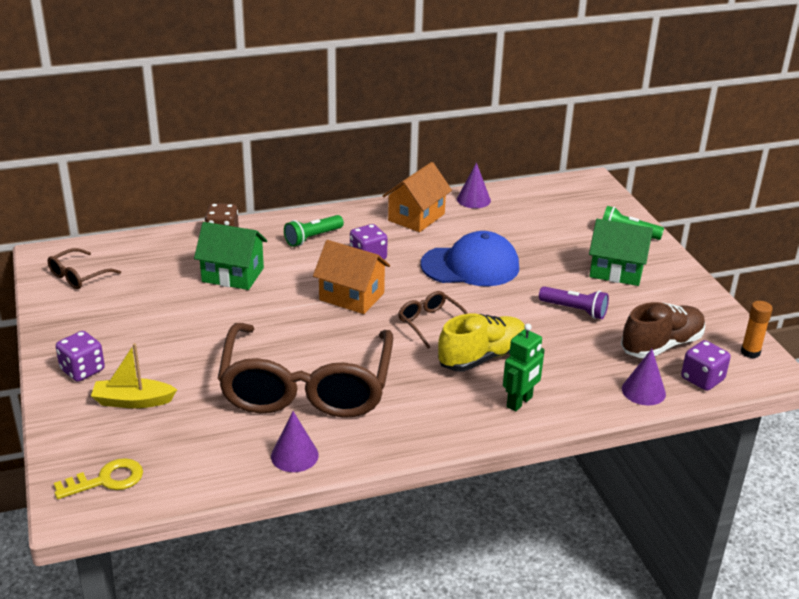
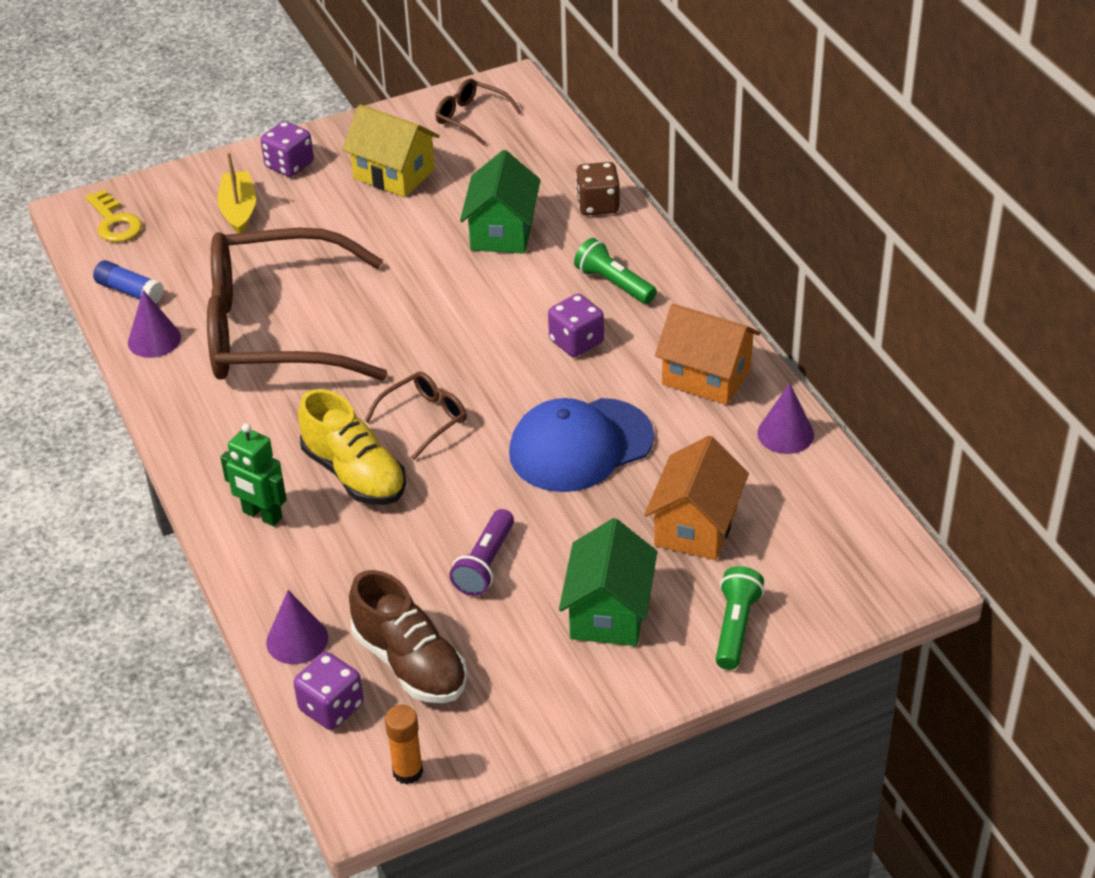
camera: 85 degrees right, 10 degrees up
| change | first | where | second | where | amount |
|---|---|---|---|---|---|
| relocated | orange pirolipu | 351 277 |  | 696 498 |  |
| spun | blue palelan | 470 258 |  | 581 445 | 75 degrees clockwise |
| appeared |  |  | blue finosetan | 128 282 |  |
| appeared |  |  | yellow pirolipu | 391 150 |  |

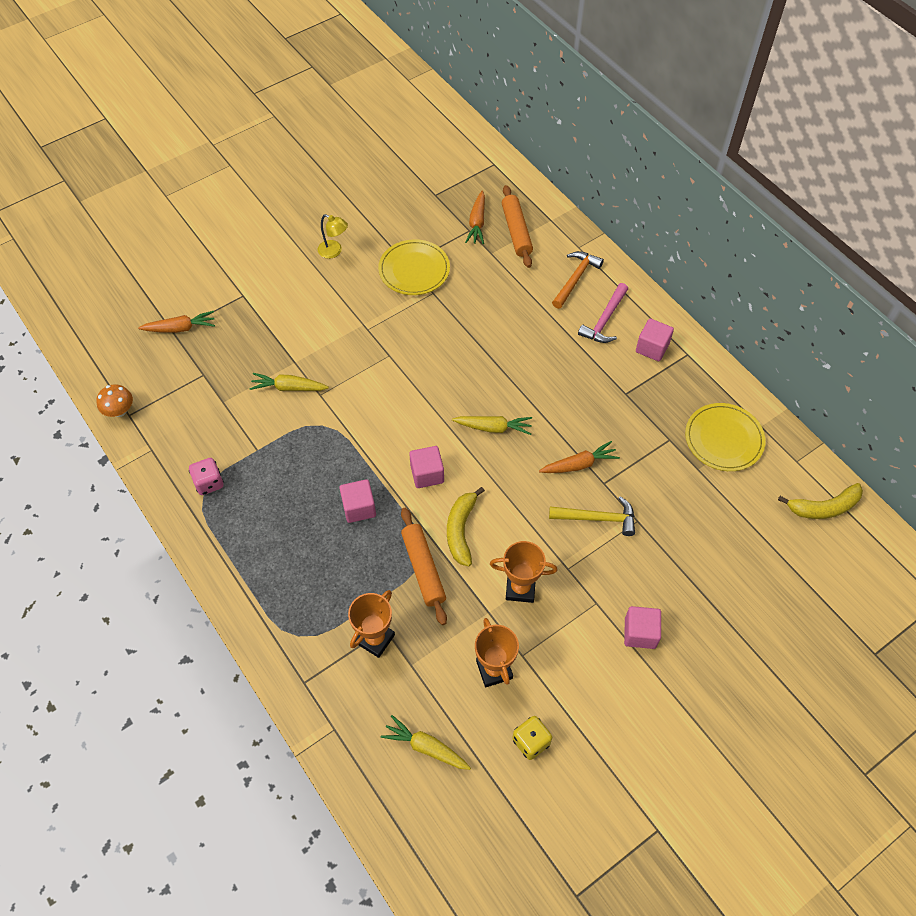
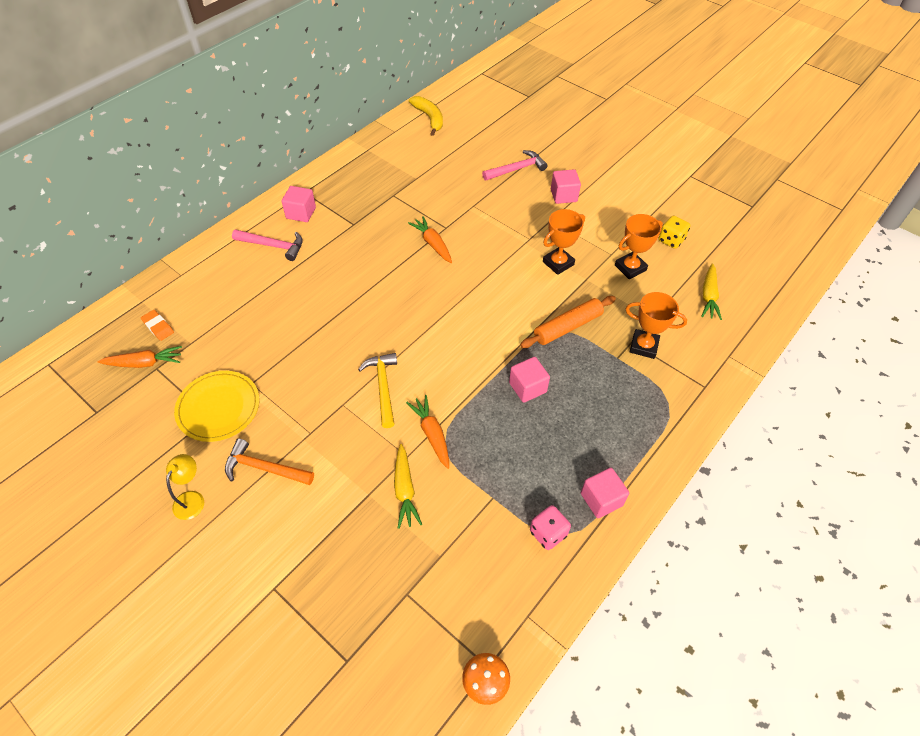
camera: 105 degrees left, 5 degrees down
| change | first | where | second | where | amount |
|---|---|---|---|---|---|
| relocated | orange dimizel | 176 322 |  | 427 432 |  |
| relocated | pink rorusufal | 426 467 |  | 605 493 |  |
| missing | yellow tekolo | 466 526 |  |  |  |
| missing | yellow dimizel | 492 425 |  |  |  |
| spun | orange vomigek | 524 572 |  | 564 242 | 60 degrees clockwise |
| exchanged | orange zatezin | 517 226 | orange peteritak | 157 325 |  |
| relocated | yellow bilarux | 592 516 |  | 377 390 |  |
| relocated | orange bilarux | 578 280 |  | 269 462 |  |
| missing | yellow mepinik | 725 437 |  |  |  |
| appeared |  |  | pink bilarux | 514 165 |  |

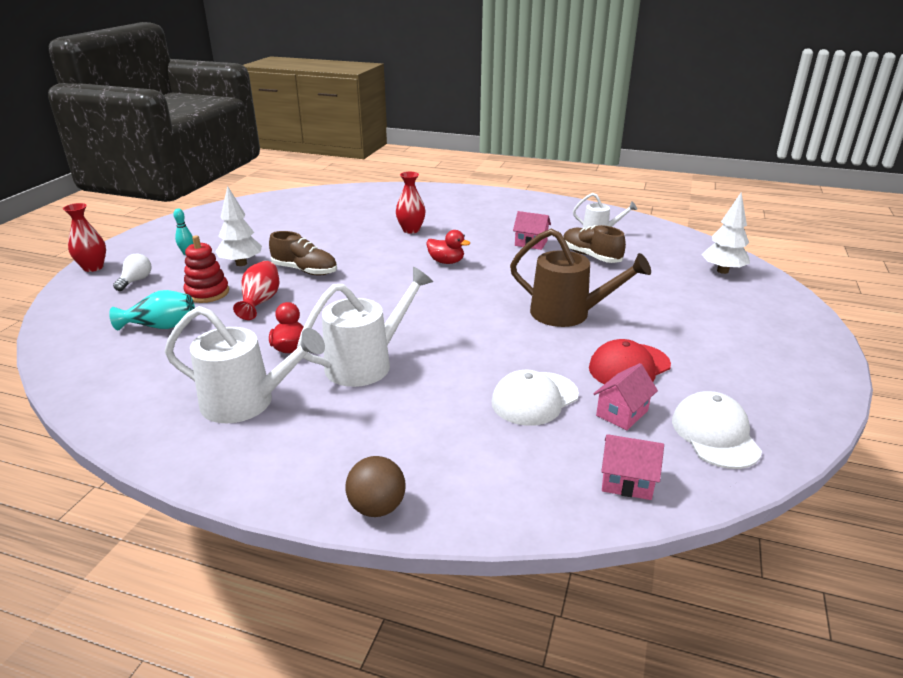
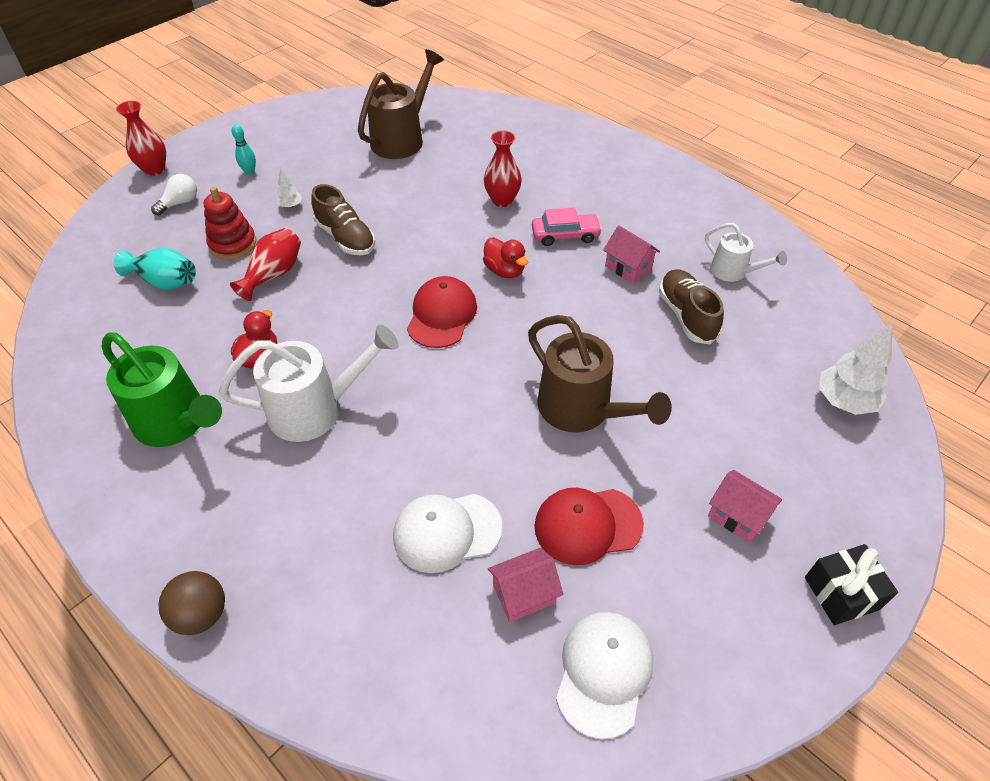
camera: 25 degrees right, 20 degrees up
| change | first | where | second | where | amount |
|---|---|---|---|---|---|
| colour | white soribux | 245 364 | green soribux | 161 390 |  |
| size | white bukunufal | 239 226 |  | 289 187 | x0.50 |
| relocated | pink pirolipu | 632 467 |  | 745 506 |  |
| appeared |  |  | brown soribux | 401 104 |  |
| appeared |  |  | red palelan | 442 312 |  |
| appeared |  |  | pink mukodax | 567 226 |  |
| appeared |  |  | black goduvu | 851 584 |  |

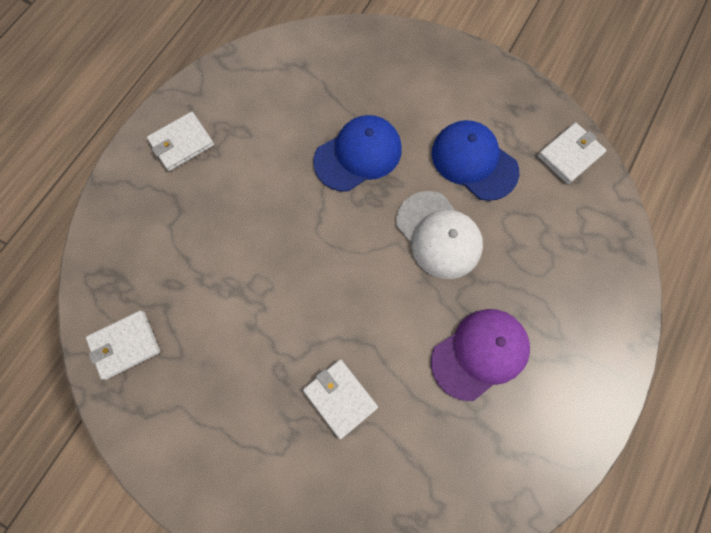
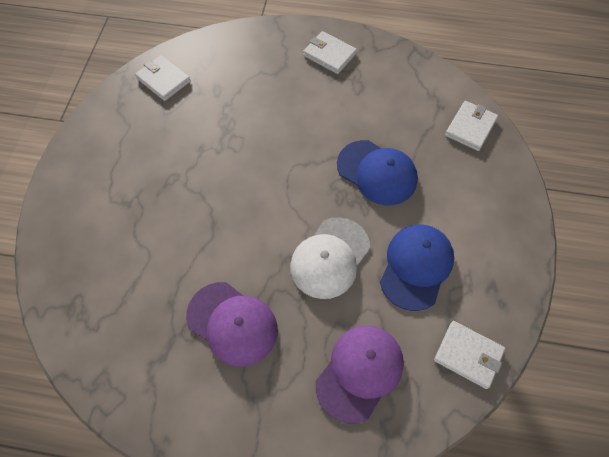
camera: 70 degrees right, 10 degrees down
| change | first | where | second | where | amount |
|---|---|---|---|---|---|
| relocated | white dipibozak | 340 399 |  | 471 126 |  |
| appeared |  |  | purple palelan | 360 375 |  |

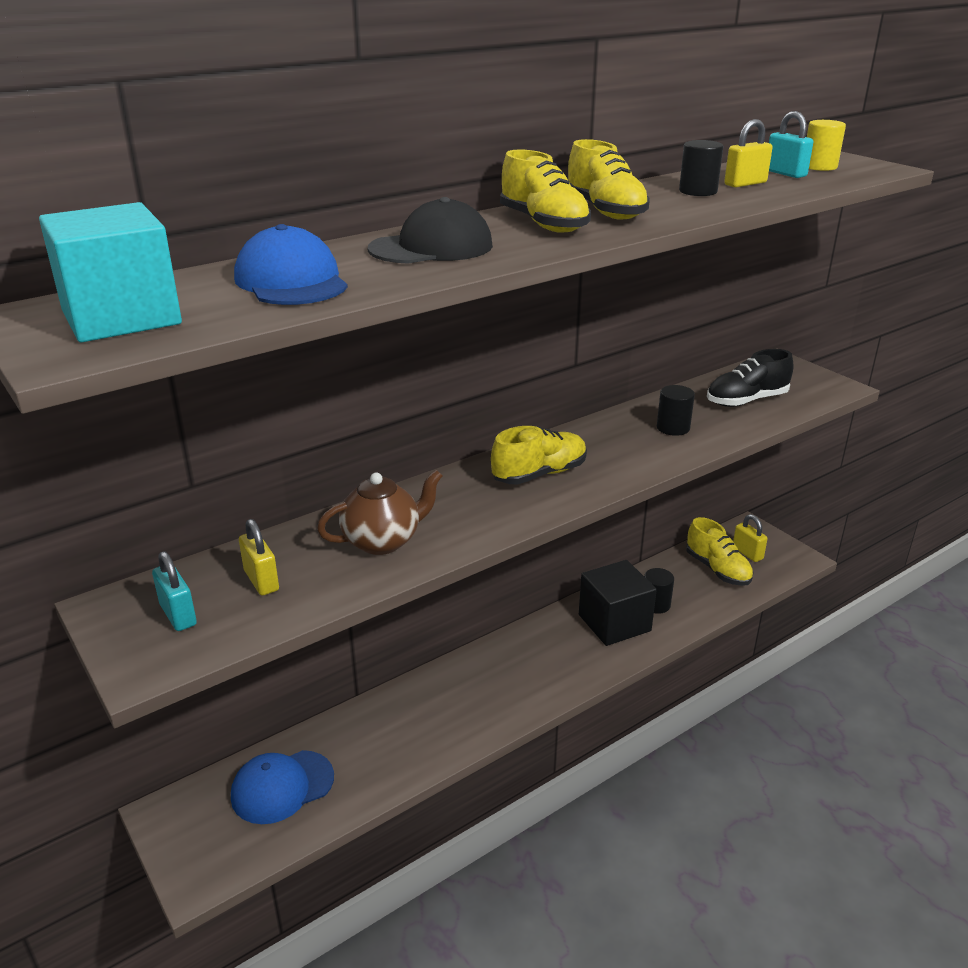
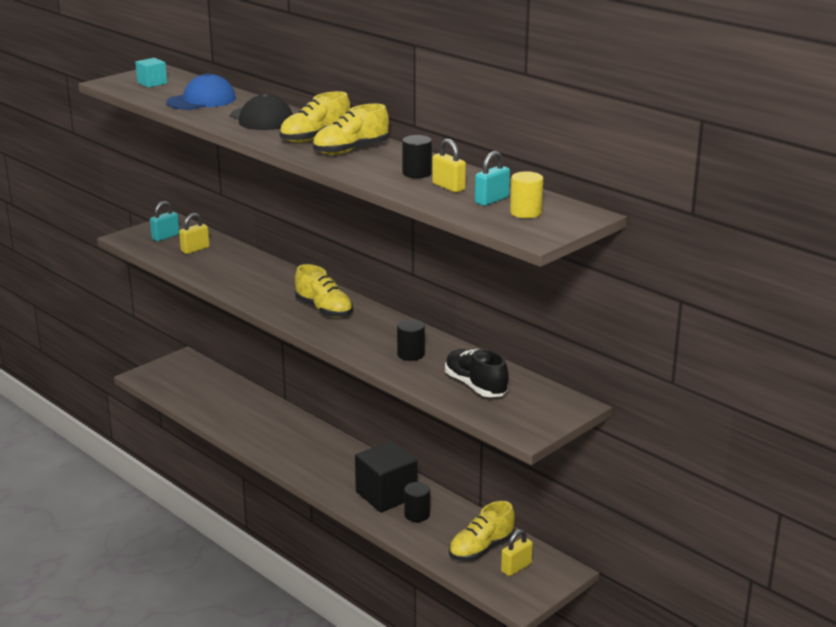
camera: 80 degrees right, 5 degrees down
| change | first | where | second | where | amount |
|---|---|---|---|---|---|
| size | turquoise rorusufal | 110 272 |  | 151 73 | x0.51 |
| missing | blue palelan | 282 787 |  |  |  |
| missing | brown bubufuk | 380 512 |  |  |  |

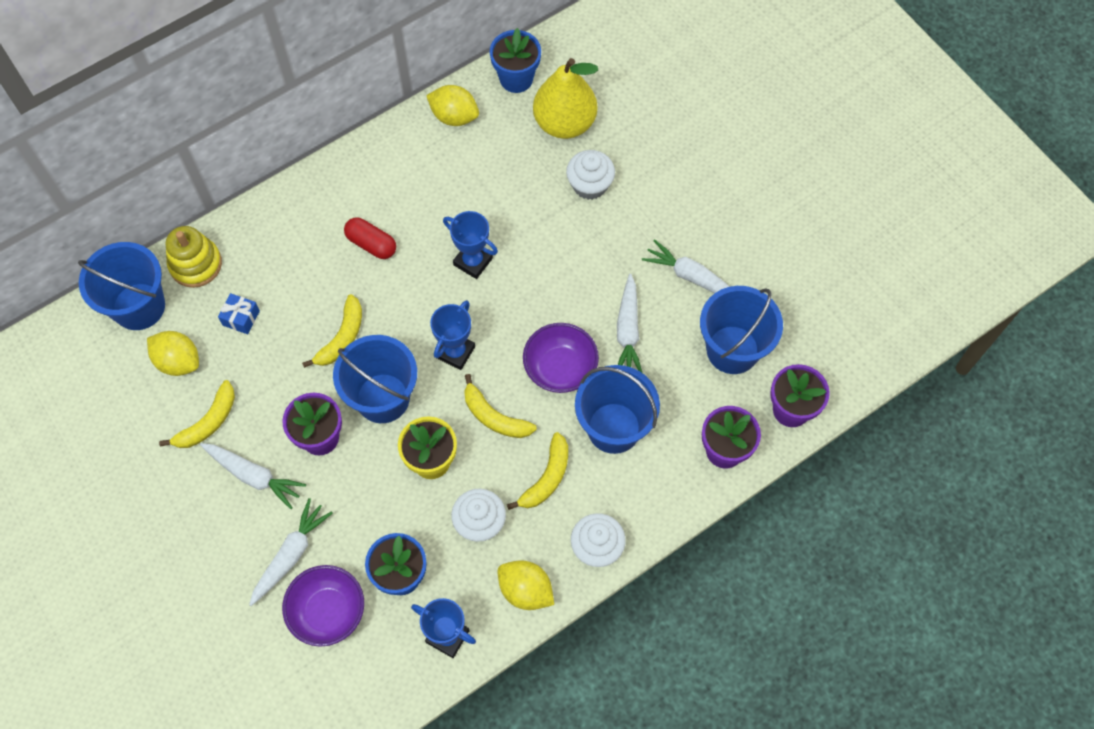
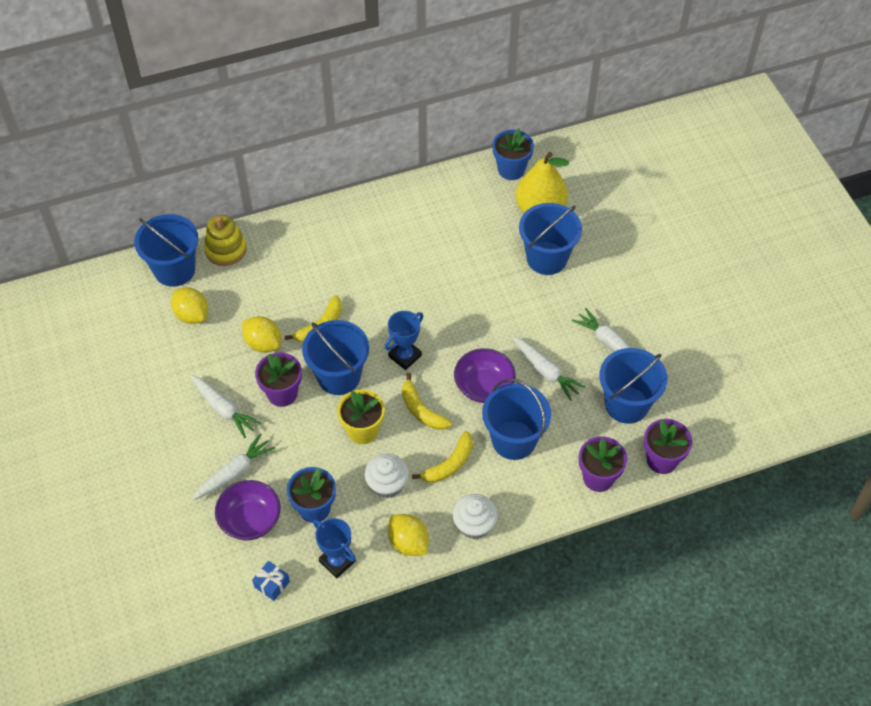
camera: 15 degrees right, 10 degrees down
| change | first | where | second | where | amount |
|---|---|---|---|---|---|
| missing | yellow tekolo | 197 414 |  |  |  |
| relocated | blue goduvu | 239 313 |  | 271 581 |  |
| missing | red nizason | 370 238 |  |  |  |
| relocated | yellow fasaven | 452 105 |  | 261 334 |  |
| missing | blue vomigek | 470 245 |  |  |  |
| exchanged | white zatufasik | 590 175 | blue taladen | 550 239 |  |
| spun | white dimizel | 629 323 |  | 549 369 | 60 degrees counterclockwise |

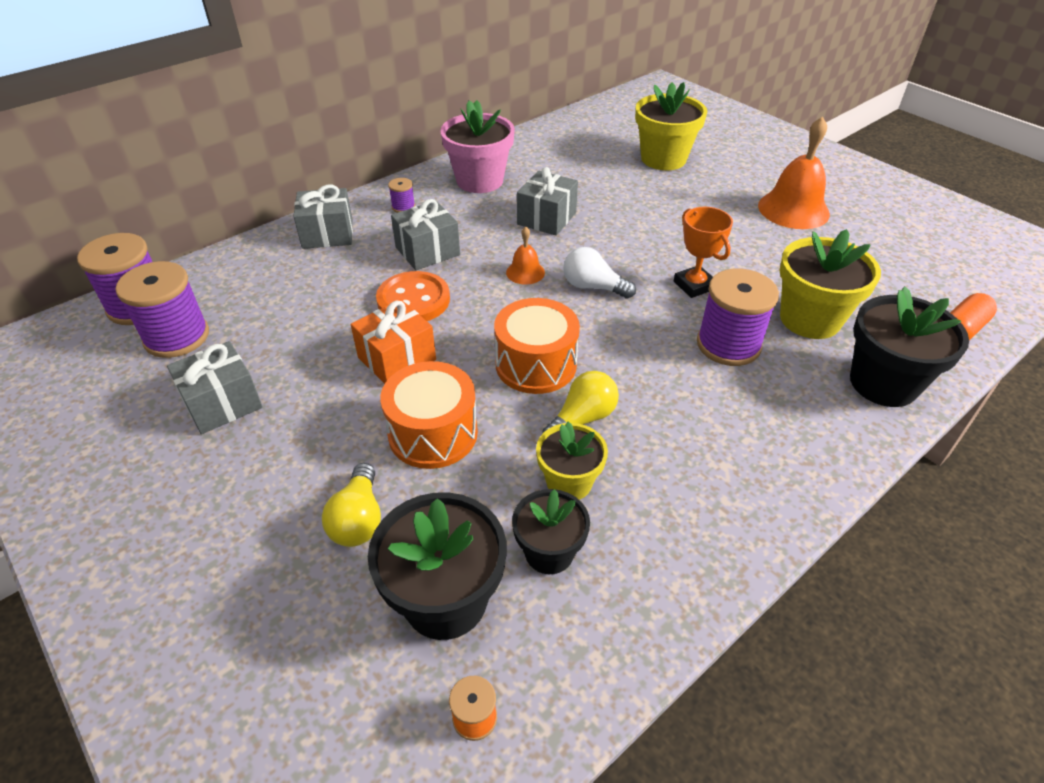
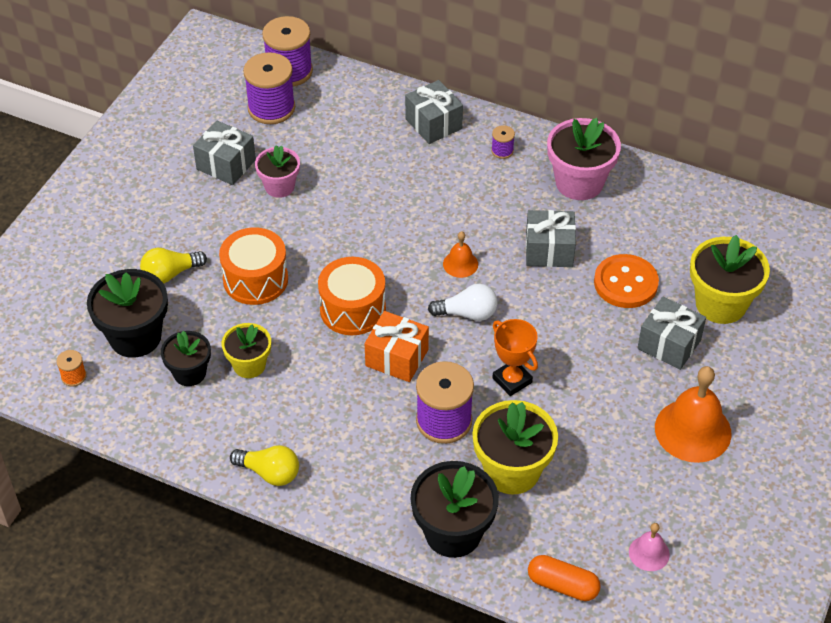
camera: 65 degrees right, 5 degrees up
| change | first | where | second | where | amount |
|---|---|---|---|---|---|
| relocated | orange goduvu | 393 341 |  | 397 346 |  |
| relocated | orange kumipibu | 413 296 |  | 626 281 |  |
| relocated | grey goduvu | 425 234 |  | 671 333 |  |
| relocated | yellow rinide | 580 402 |  | 264 465 |  |
| spun | white rinide | 599 273 |  | 463 302 | 90 degrees clockwise |
| spun | orange vomigek | 703 252 |  | 515 357 | 75 degrees counterclockwise |
| appeared |  |  | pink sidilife | 277 171 |  |
| appeared |  |  | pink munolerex | 649 547 |  |

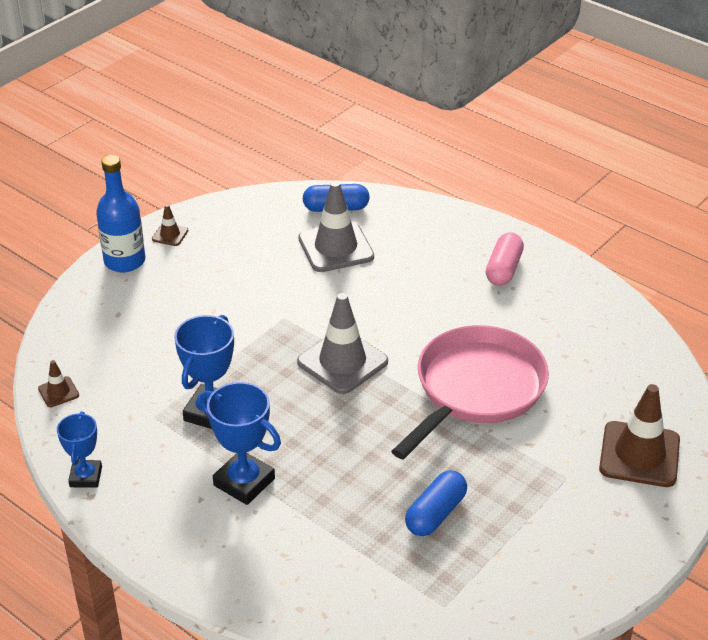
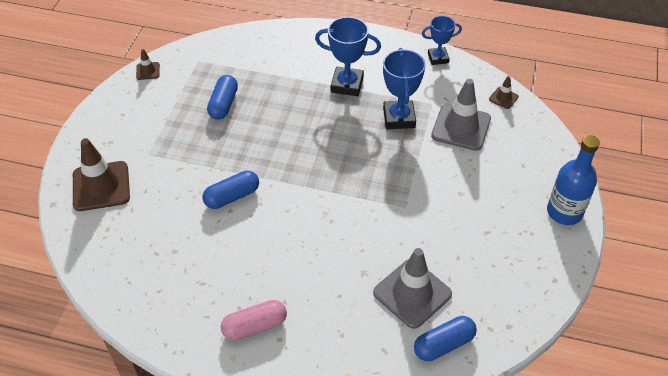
camera: 155 degrees right, 10 degrees up
| change | first | where | second | where | amount |
|---|---|---|---|---|---|
| spun | blue vomigek | 79 449 |  | 442 40 | 75 degrees counterclockwise |
| relocated | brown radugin | 170 225 |  | 148 64 |  |
| relocated | grey radugin | 342 343 |  | 461 115 |  |
| exchanged | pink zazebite | 470 392 | blue nizason | 231 190 |  |
| spun | pink nizason | 505 259 |  | 254 320 | 75 degrees clockwise |

